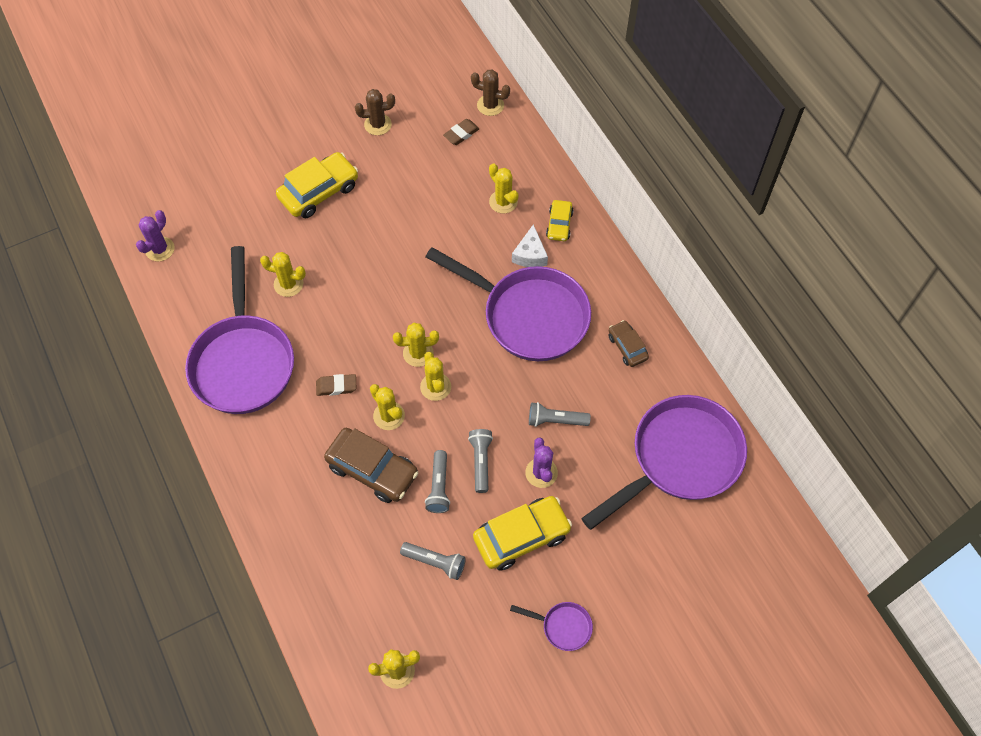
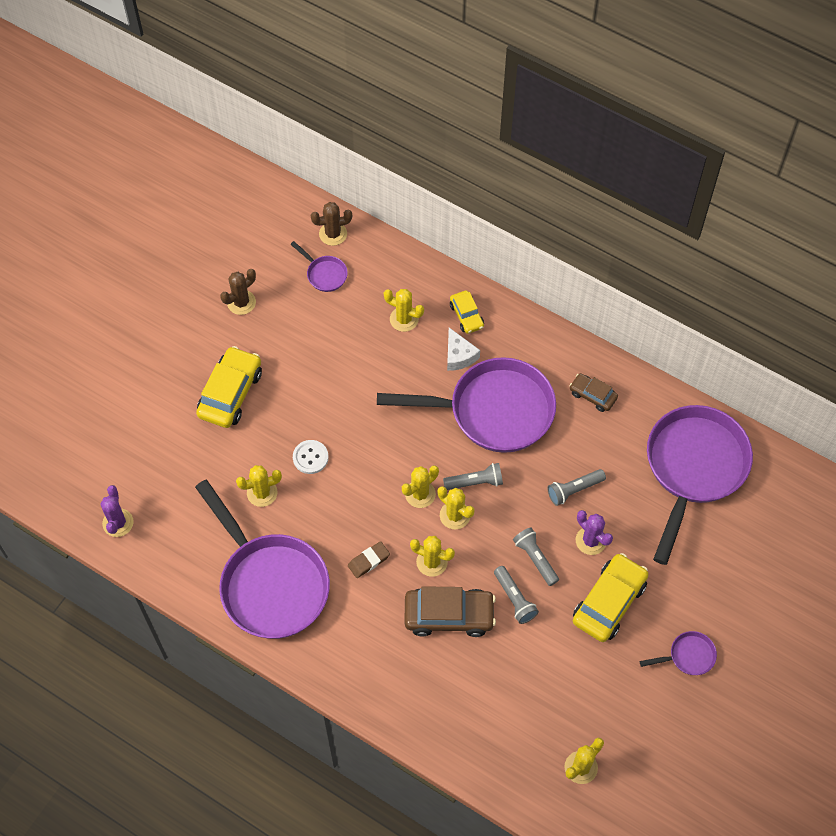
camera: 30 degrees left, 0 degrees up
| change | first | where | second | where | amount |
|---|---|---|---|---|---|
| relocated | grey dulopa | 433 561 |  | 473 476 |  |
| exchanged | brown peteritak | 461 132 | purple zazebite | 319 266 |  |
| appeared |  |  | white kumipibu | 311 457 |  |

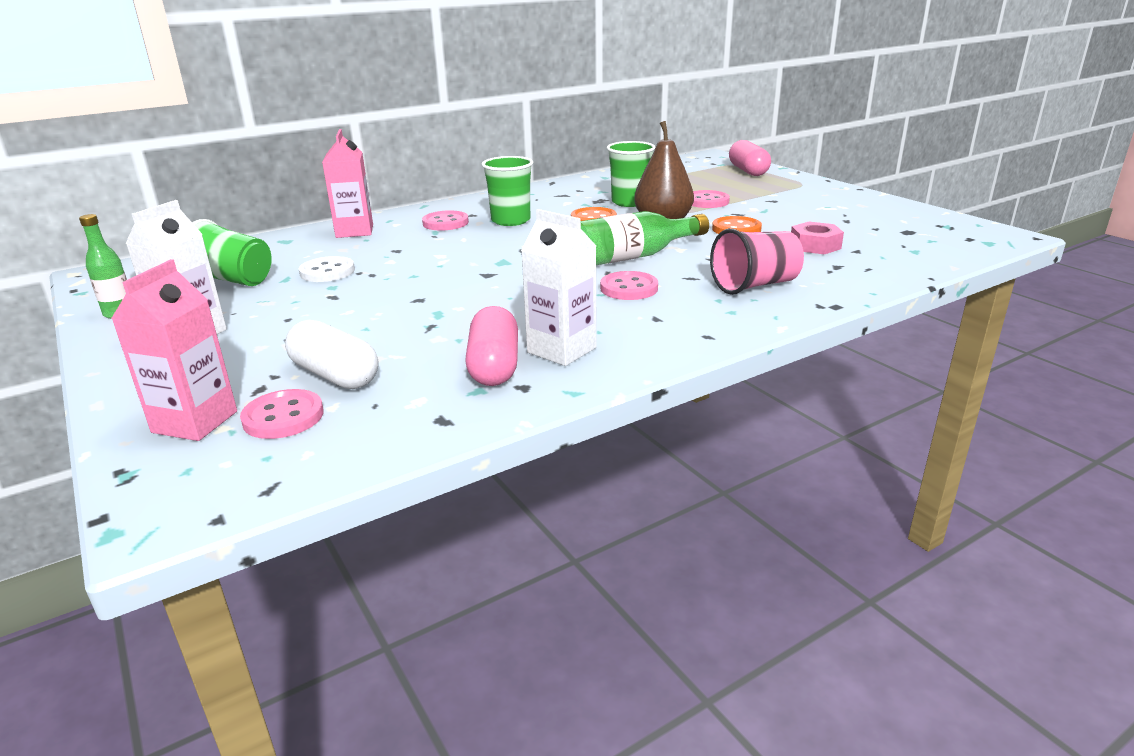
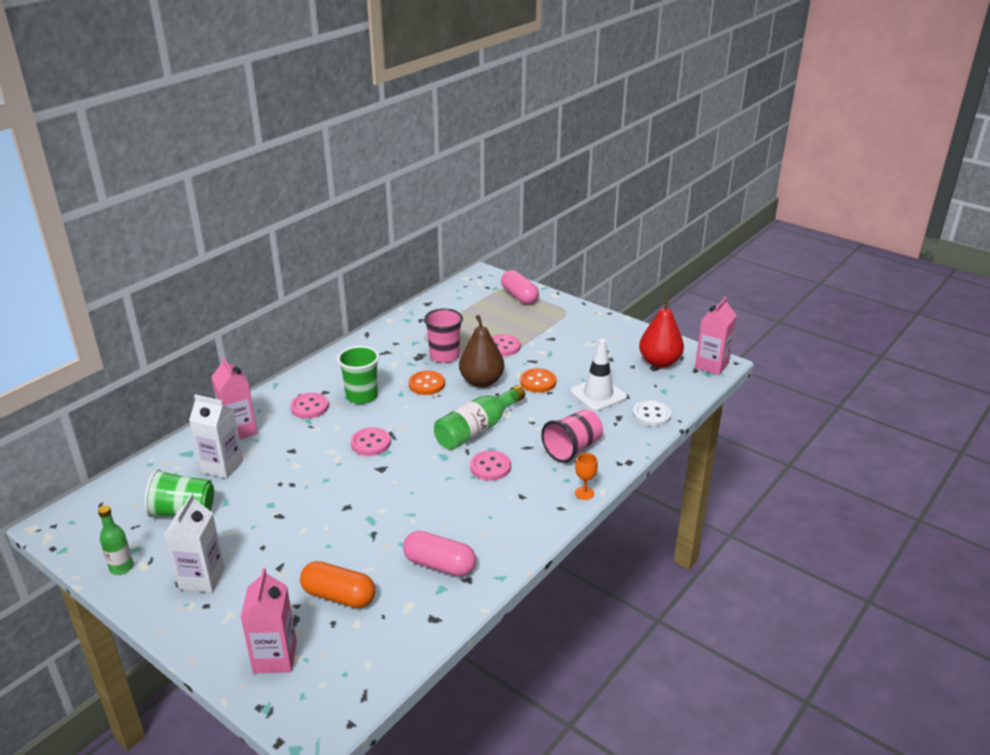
camera: 20 degrees left, 5 degrees up
| change | first | where | second | where | amount |
|---|---|---|---|---|---|
| relocated | pink kumipibu | 282 414 |  | 371 441 |  |
| colour | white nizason | 331 354 | orange nizason | 337 584 |  |
| relocated | white kumipibu | 327 269 |  | 652 413 |  |
| spun | pink nizason | 491 346 |  | 439 553 | 45 degrees counterclockwise |
| relocated | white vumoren | 559 287 |  | 216 436 |  |
| colour | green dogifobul | 631 174 | pink dogifobul | 443 335 |  |
| exchanged | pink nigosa | 817 238 | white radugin | 598 375 |  |
| appeared |  |  | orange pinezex | 586 476 |  |
| appeared |  |  | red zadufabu | 661 332 |  |
| appeared |  |  | pink vumoren | 716 336 |  |

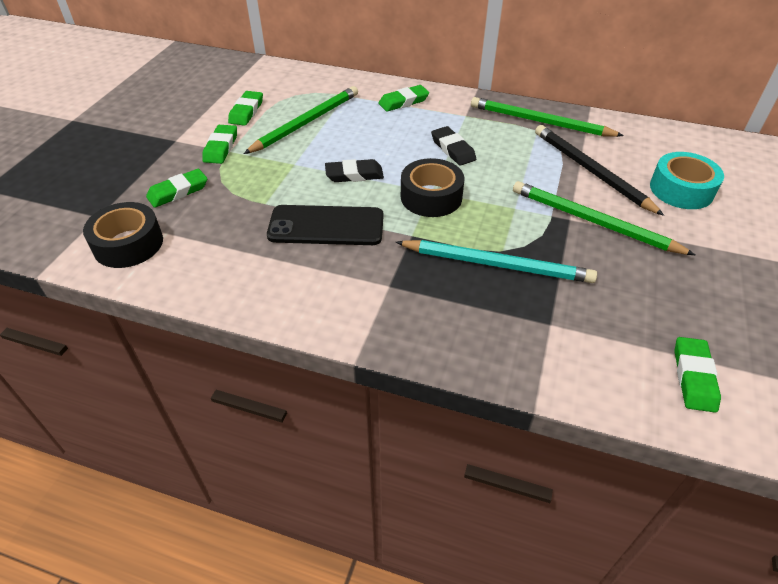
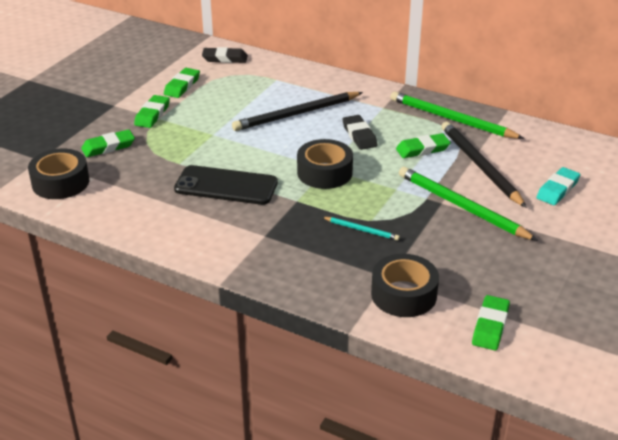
camera: 10 degrees right, 10 degrees down
| change | first | where | second | where | amount |
|---|---|---|---|---|---|
| missing | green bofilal | 301 120 |  |  |  |
| relocated | black peteritak | 354 170 |  | 225 55 |  |
| relocated | green peteritak | 403 98 |  | 423 145 |  |
| size | turquoise bofilal | 496 261 |  | 361 229 | x0.48 |
| exchanged | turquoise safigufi | 687 180 | turquoise peteritak | 558 186 |  |
| appeared |  |  | black bofilal | 297 111 |  |
| appeared |  |  | black safigufi | 405 285 |  |

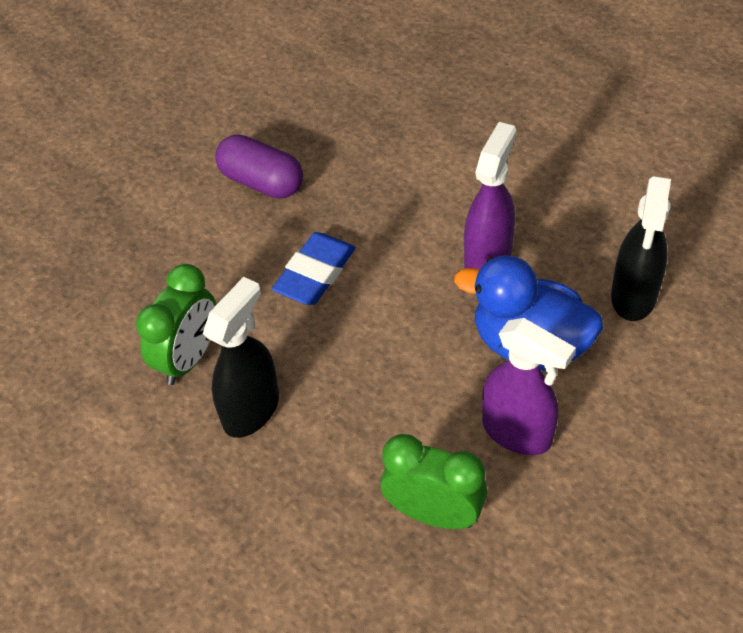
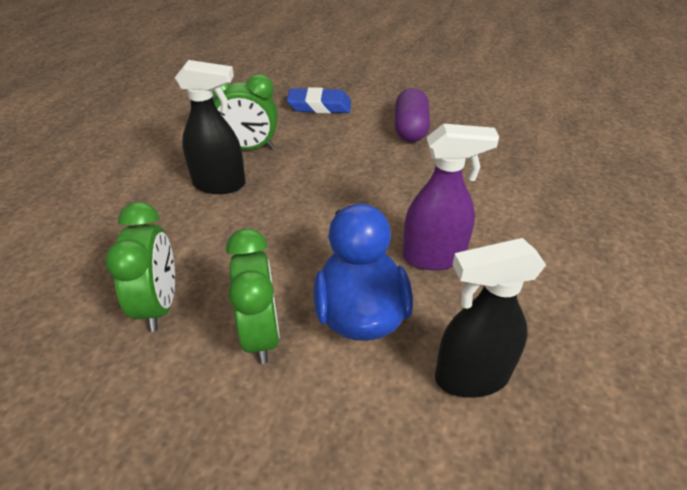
camera: 60 degrees right, 10 degrees down
| change | first | where | second | where | amount |
|---|---|---|---|---|---|
| relocated | blue peteritak | 314 268 |  | 319 100 |  |
| exchanged | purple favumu | 529 386 | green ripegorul | 253 296 |  |

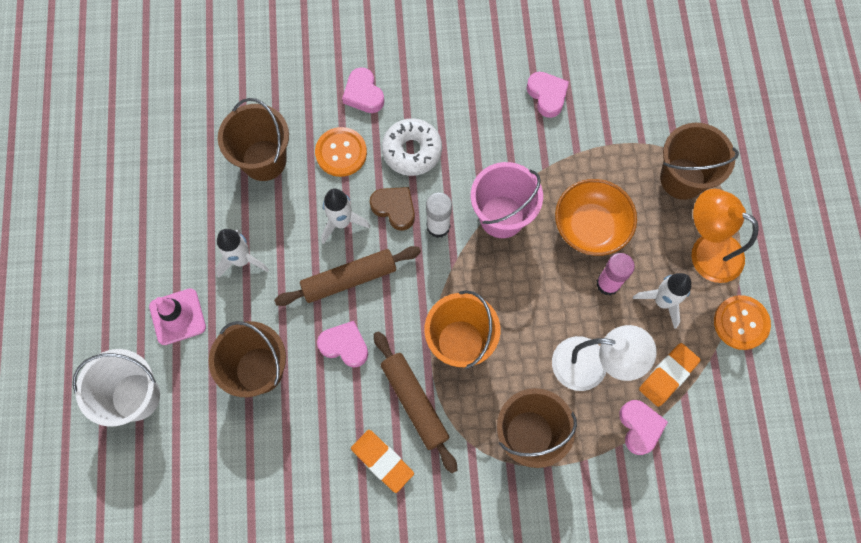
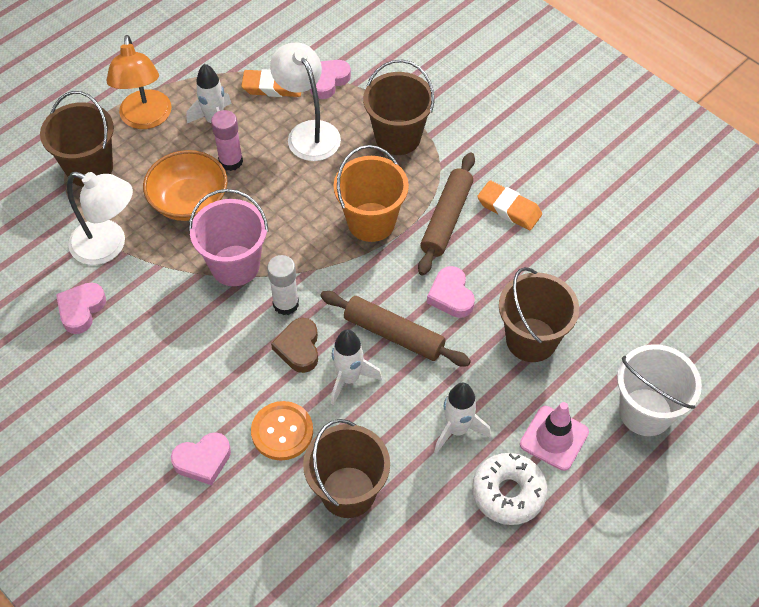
camera: 130 degrees left, 15 degrees down
| change | first | where | second | where | amount |
|---|---|---|---|---|---|
| spun | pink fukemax | 363 90 |  | 201 458 | 45 degrees clockwise |
| spun | orange peteritak | 382 461 |  | 509 205 | 60 degrees counterclockwise |
| relocated | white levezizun | 412 147 |  | 510 489 |  |
| missing | orange kumipibu | 742 322 |  |  |  |
| appeared |  |  | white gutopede | 100 218 |  |

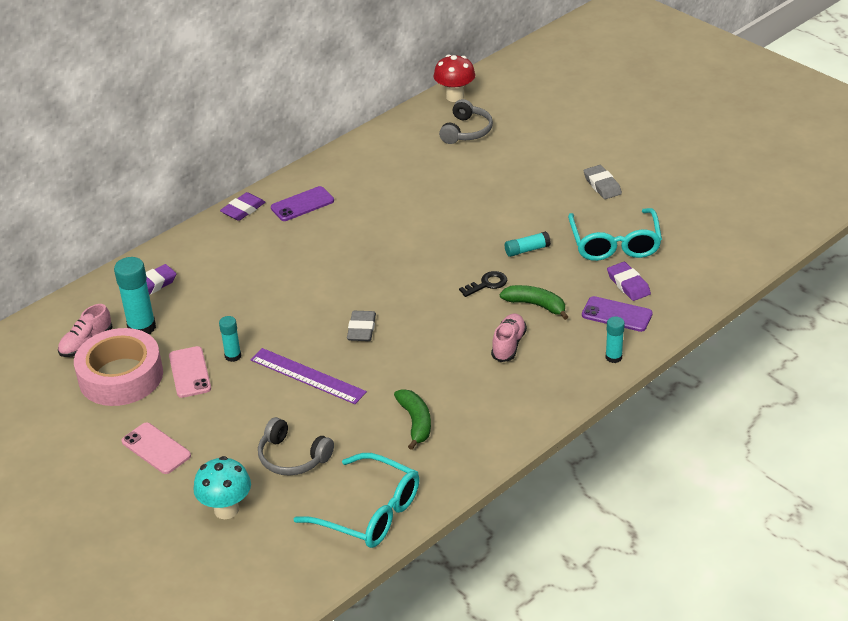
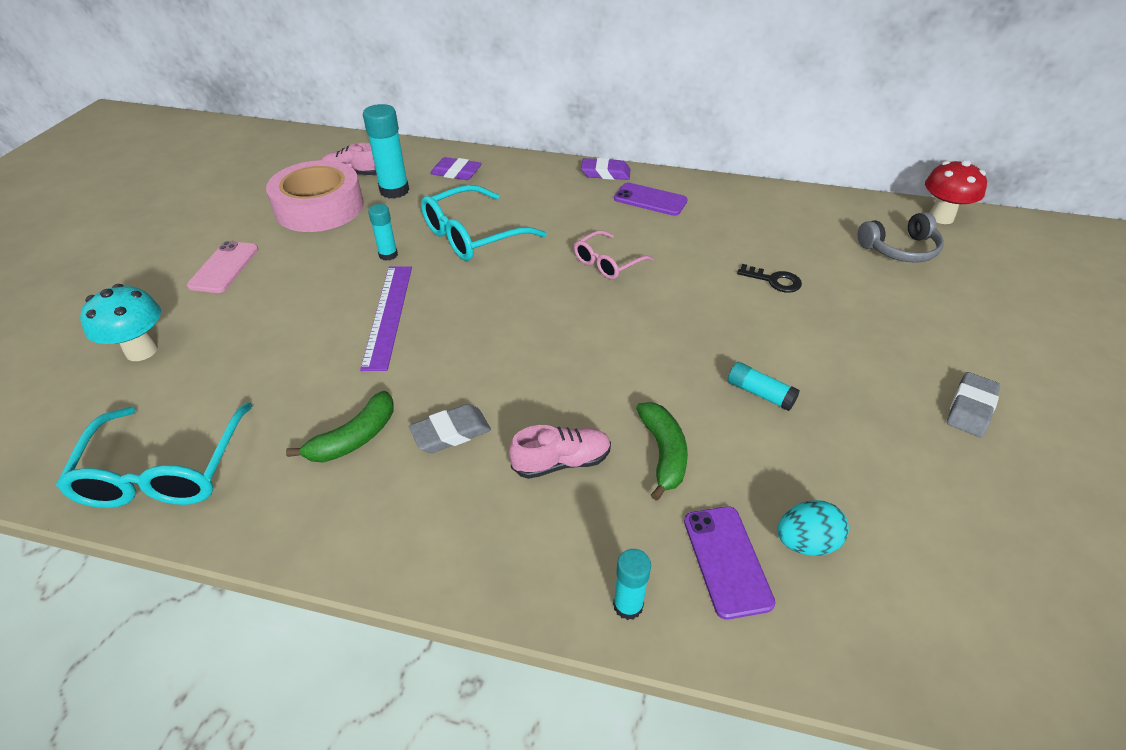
camera: 55 degrees right, 5 degrees up
| change | first | where | second | where | amount |
|---|---|---|---|---|---|
| missing | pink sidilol | 190 372 |  |  |  |
| missing | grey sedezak | 296 446 |  |  |  |
| relocated | grey peteritak | 361 326 |  | 450 428 |  |
| relocated | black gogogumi | 483 284 |  | 769 278 |  |
| relocated | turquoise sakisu | 615 234 |  | 484 223 |  |
| exchanged | purple peteritak | 629 281 | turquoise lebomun | 813 528 |  |
| appeared |  |  | pink sakisu | 614 254 |  |

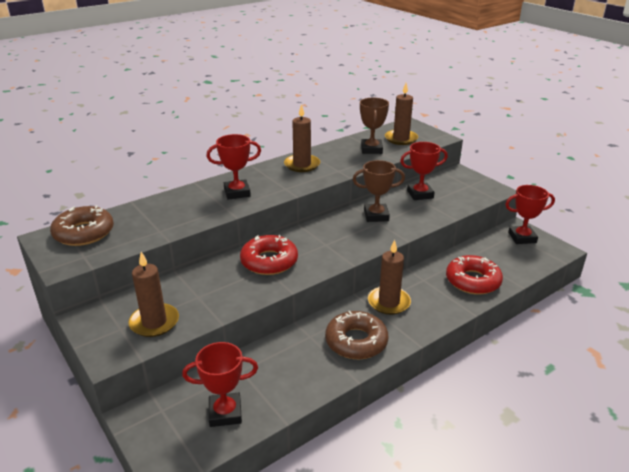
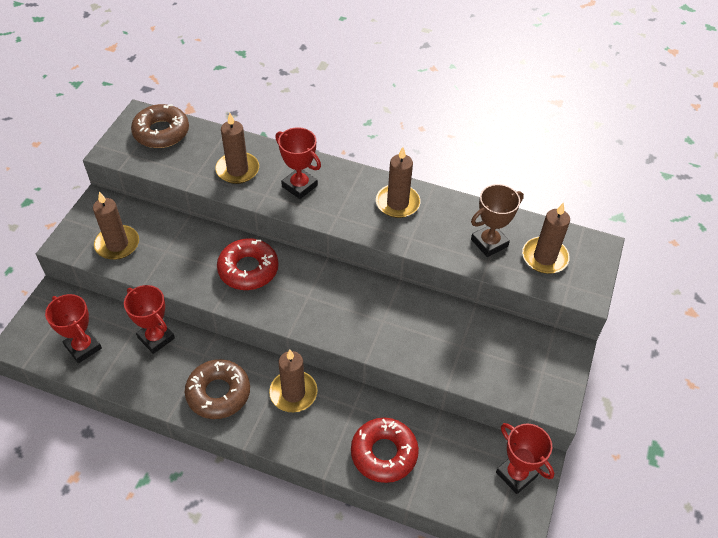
camera: 55 degrees right, 20 degrees up
| change | first | where | second | where | amount |
|---|---|---|---|---|---|
| missing | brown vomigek | 378 191 |  |  |  |
| relocated | red vomigek | 424 171 |  | 149 319 |  |
| appeared |  |  | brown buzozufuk | 237 148 |  |

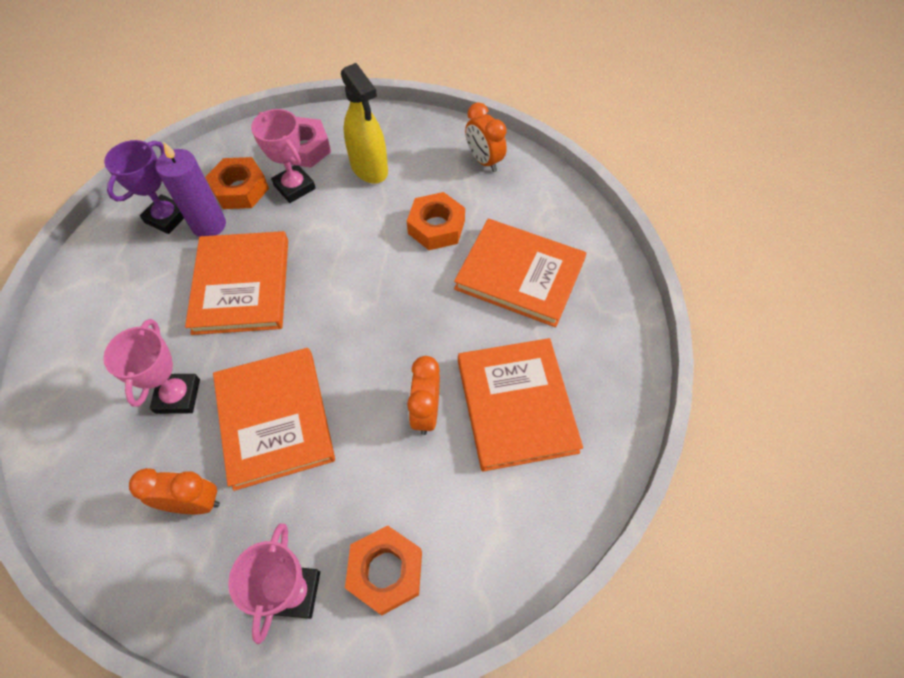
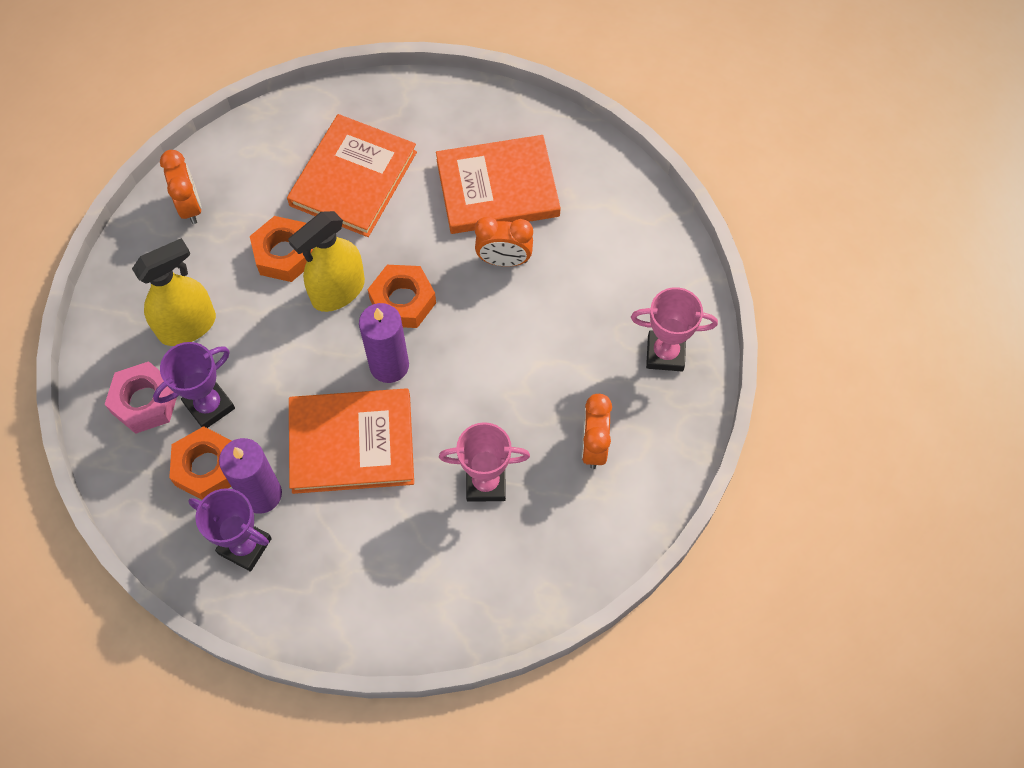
camera: 90 degrees left, 5 degrees up
| change | first | where | second | where | amount |
|---|---|---|---|---|---|
| missing | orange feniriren | 274 419 |  |  |  |
| colour | pink vomigek | 283 156 | purple vomigek | 194 385 |  |
| relocated | orange nigosa | 383 570 |  | 402 296 |  |
| spun | orange ripegorul | 486 137 |  | 181 187 | 75 degrees counterclockwise |
| appeared |  |  | yellow favumu | 326 261 |  |
| appeared |  |  | purple buzozufuk | 384 343 |  |

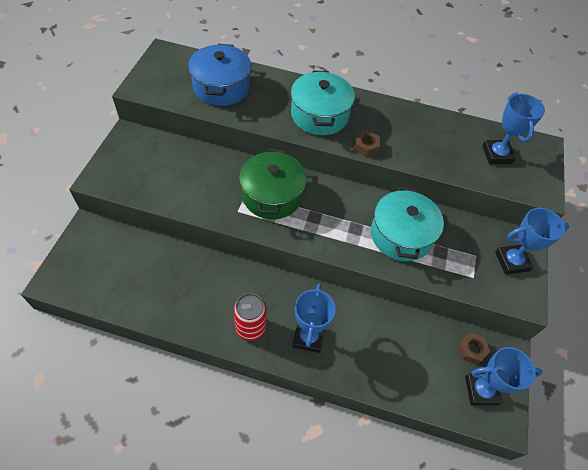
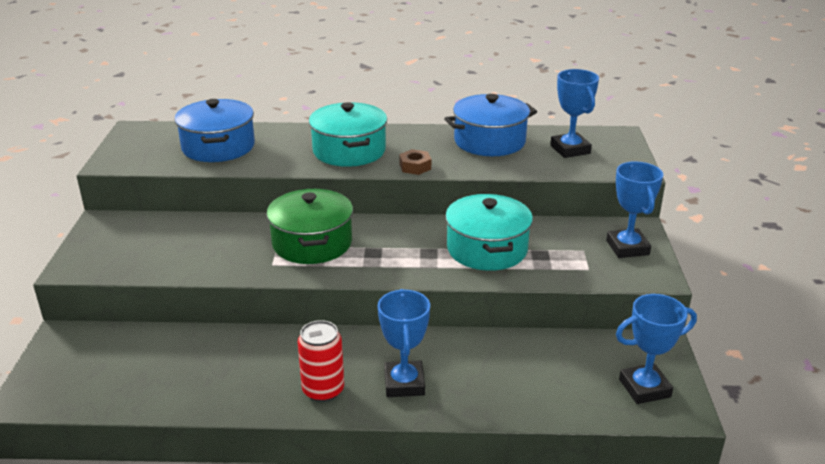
camera: 10 degrees left, 25 degrees down
| change | first | where | second | where | amount |
|---|---|---|---|---|---|
| missing | brown nigosa | 473 348 |  |  |  |
| spun | blue vomigek | 532 241 |  | 634 209 | 75 degrees counterclockwise |
| appeared |  |  | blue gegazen | 490 125 |  |

